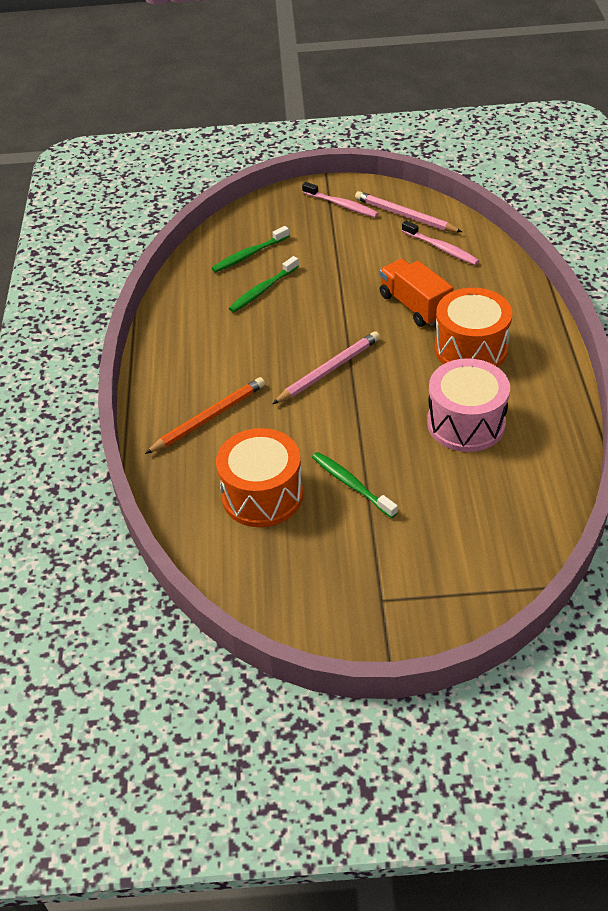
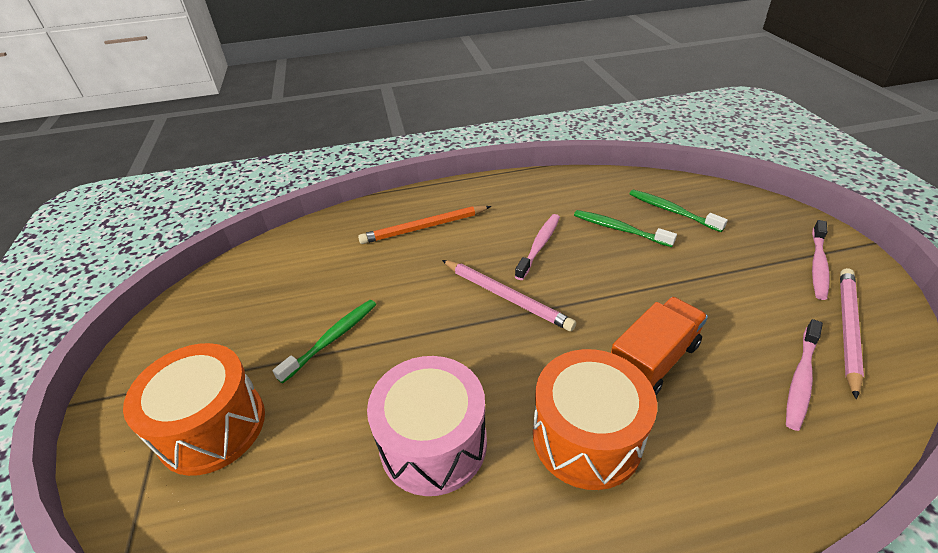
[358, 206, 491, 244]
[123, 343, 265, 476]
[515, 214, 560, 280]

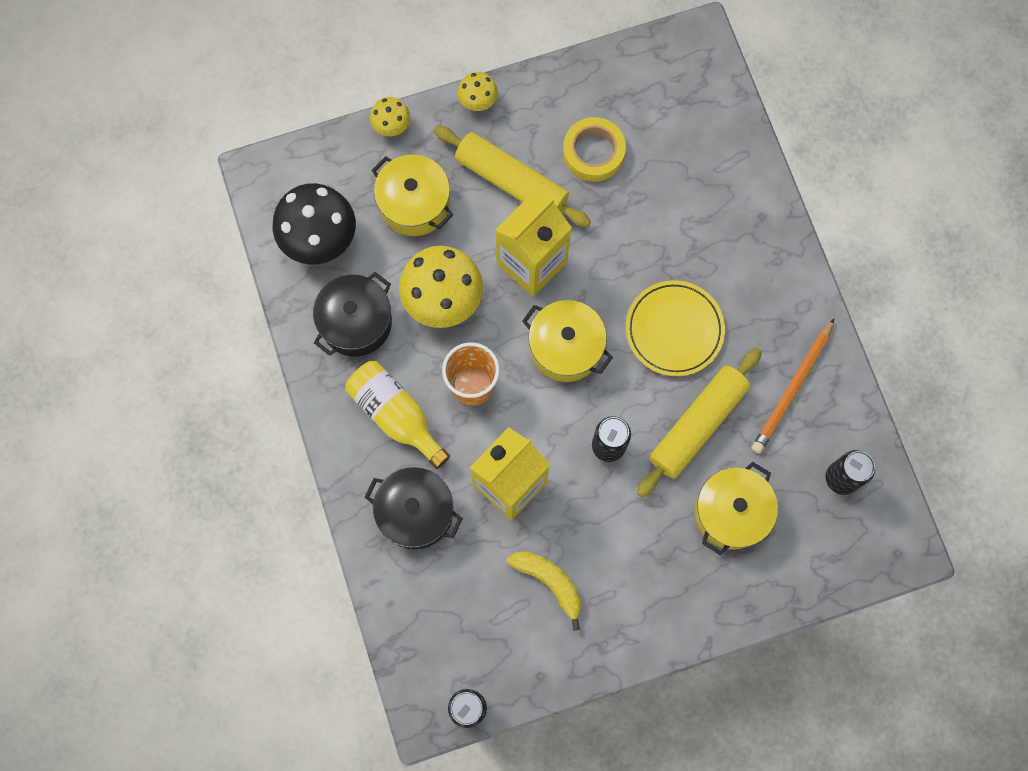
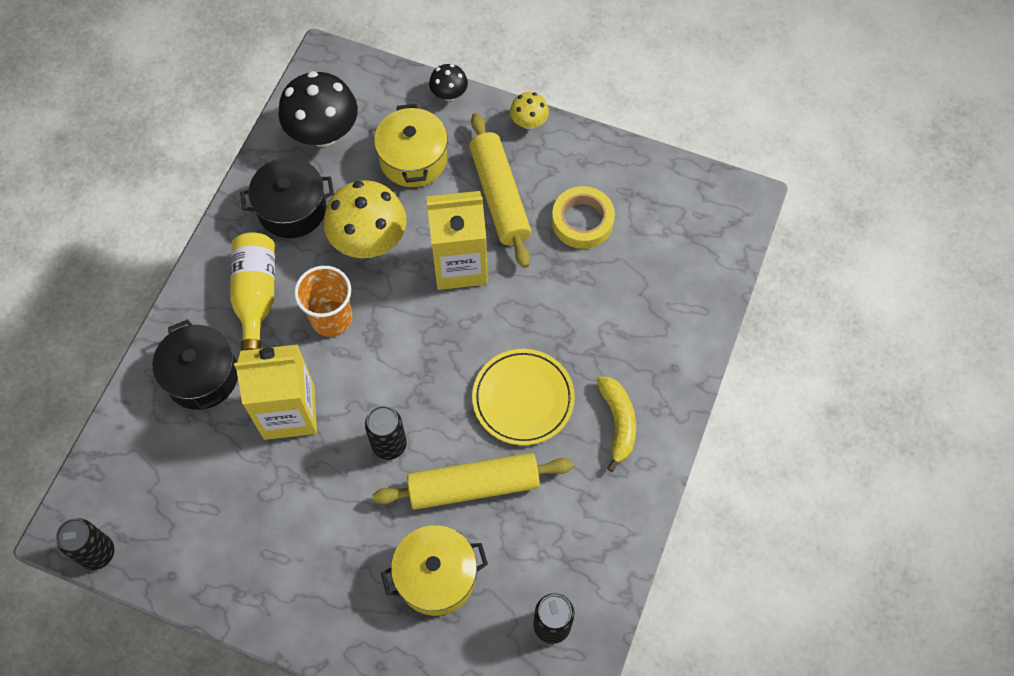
[429, 64, 468, 101]
[597, 376, 636, 472]
[522, 300, 613, 382] (first image)
[751, 318, 835, 454] (first image)

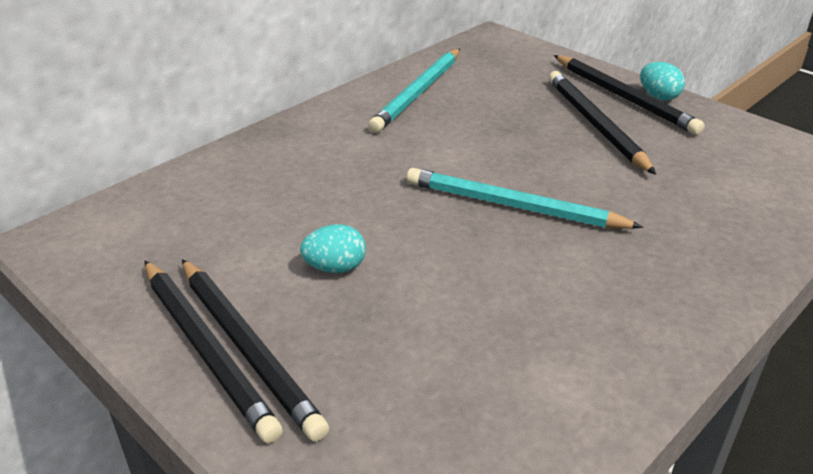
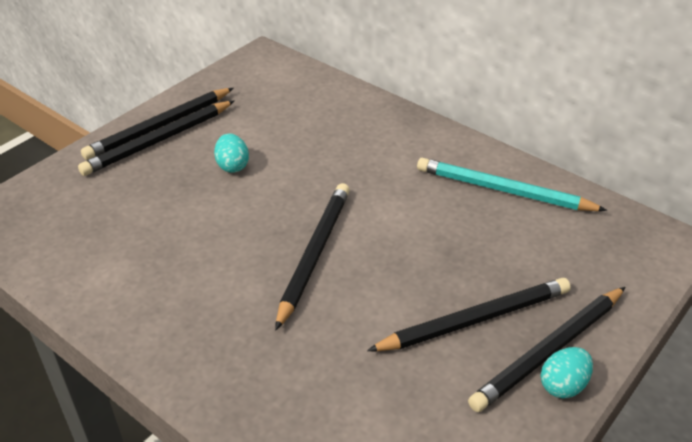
[275, 183, 350, 331]

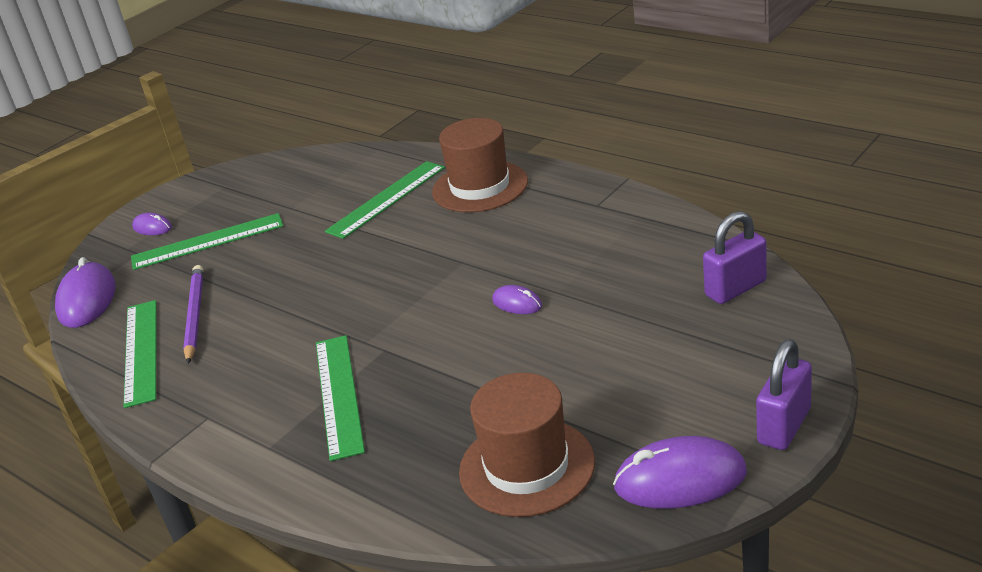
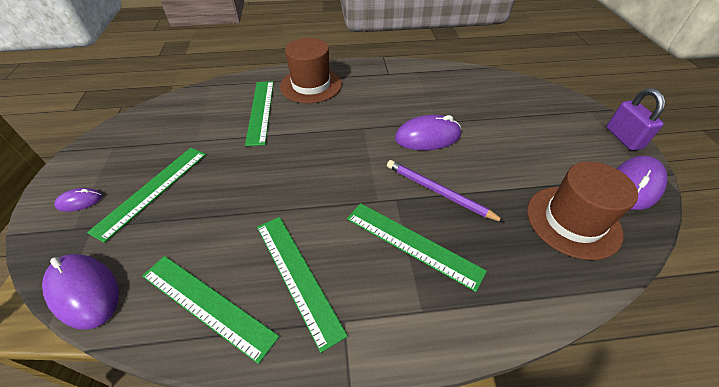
[387, 160, 505, 222]
[395, 115, 461, 150]
[703, 211, 767, 304] (first image)
[257, 217, 348, 353]

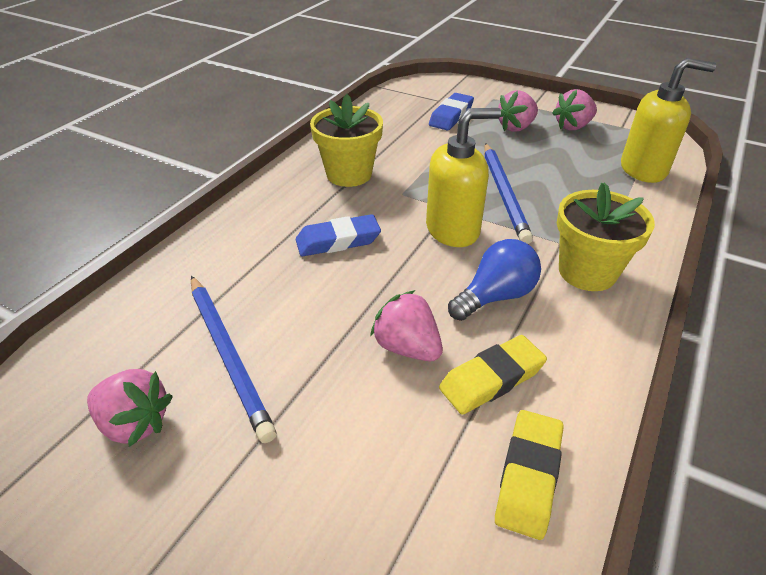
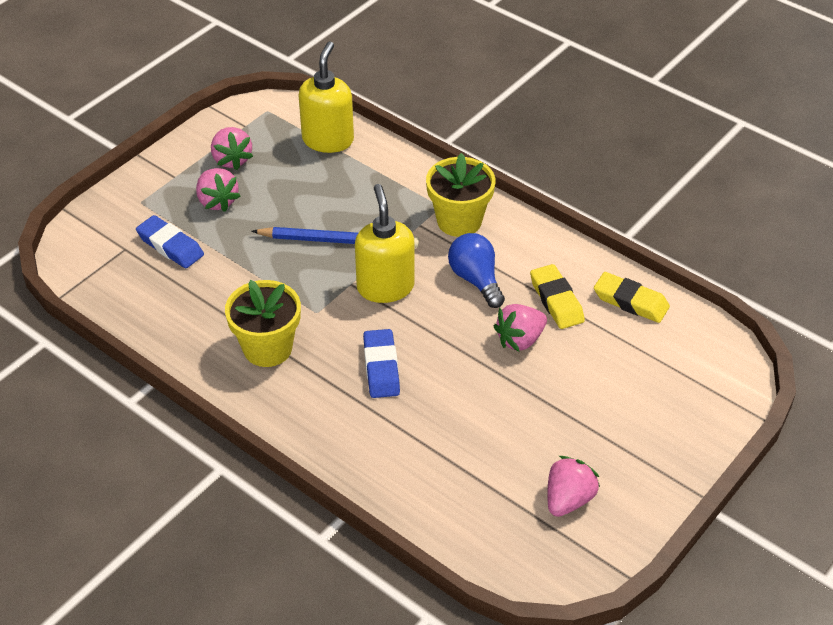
[191, 276, 276, 443] (first image)

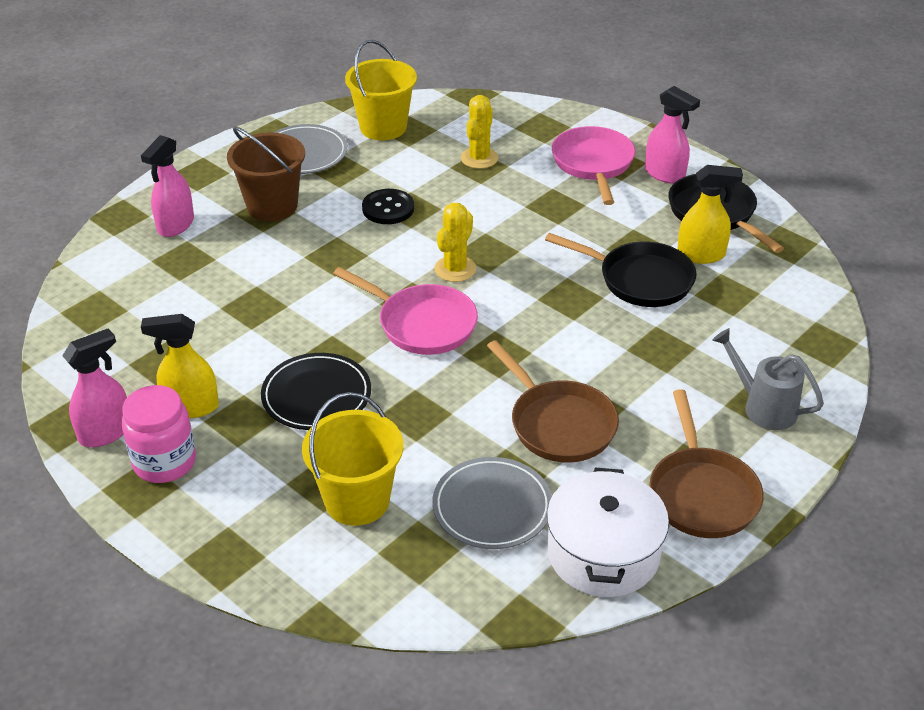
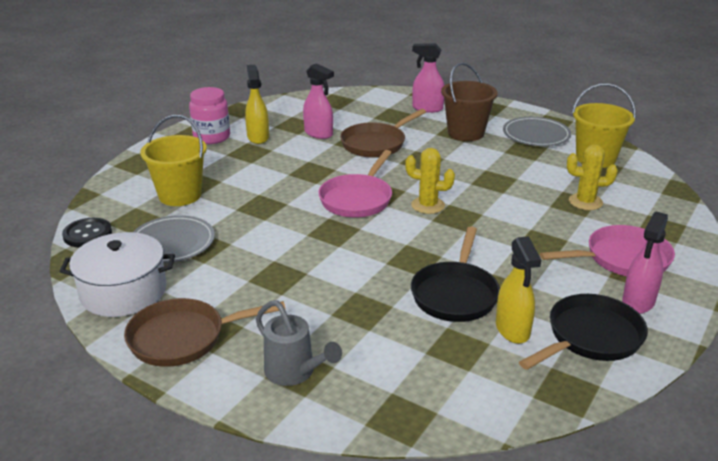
[303, 63, 334, 139]
[261, 353, 371, 430] (first image)
[62, 218, 112, 247]
[340, 109, 426, 158]
[256, 300, 342, 386]

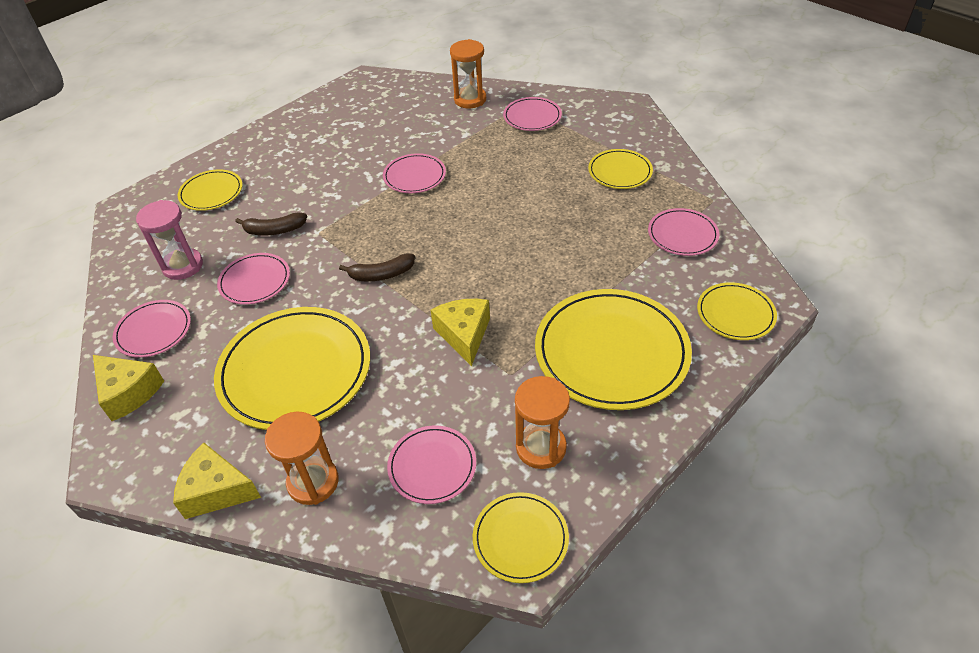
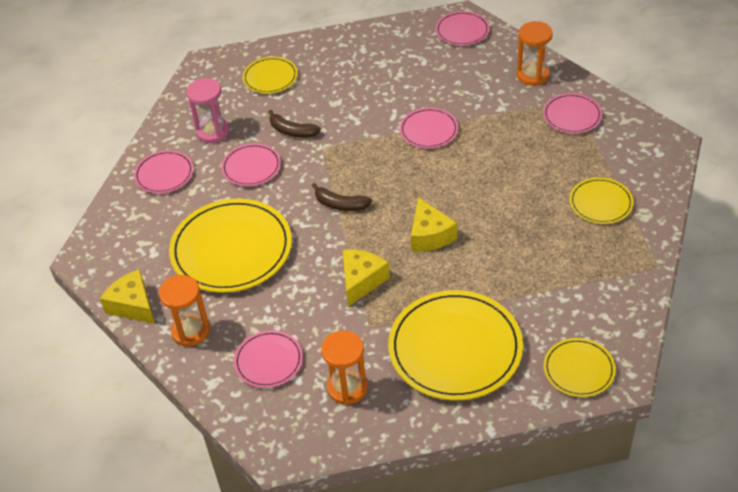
[411, 197, 457, 252]
[473, 492, 569, 583] (first image)
[435, 11, 490, 46]

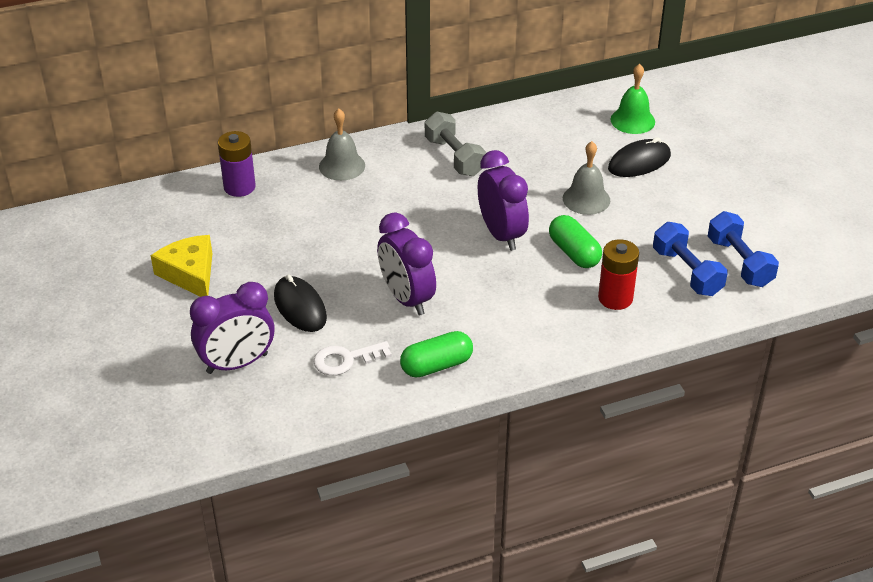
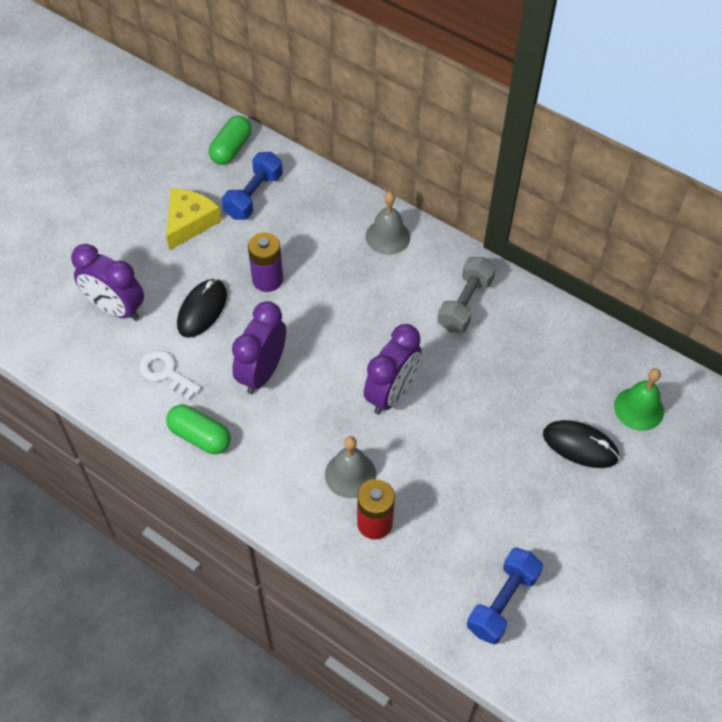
[248, 232, 283, 292]
[209, 115, 252, 165]
[325, 436, 376, 498]
[222, 152, 283, 220]

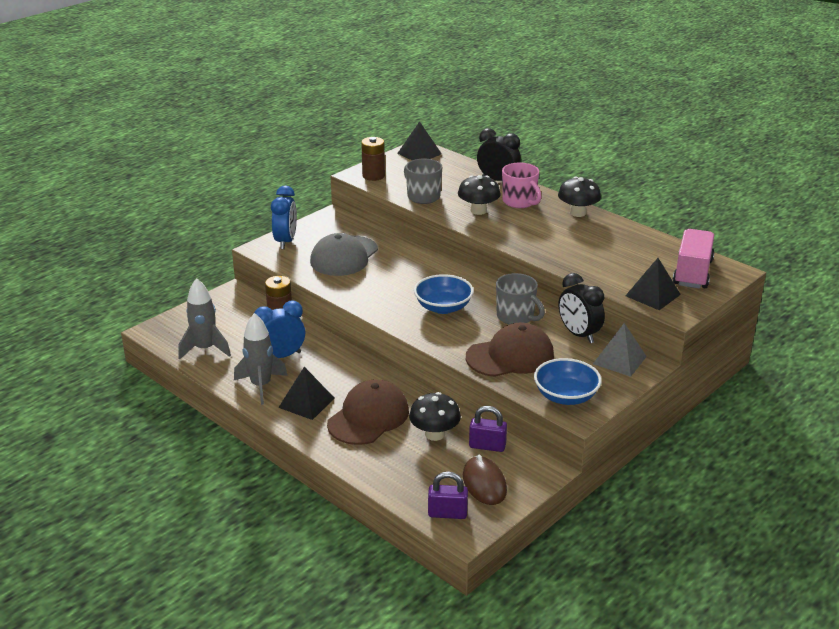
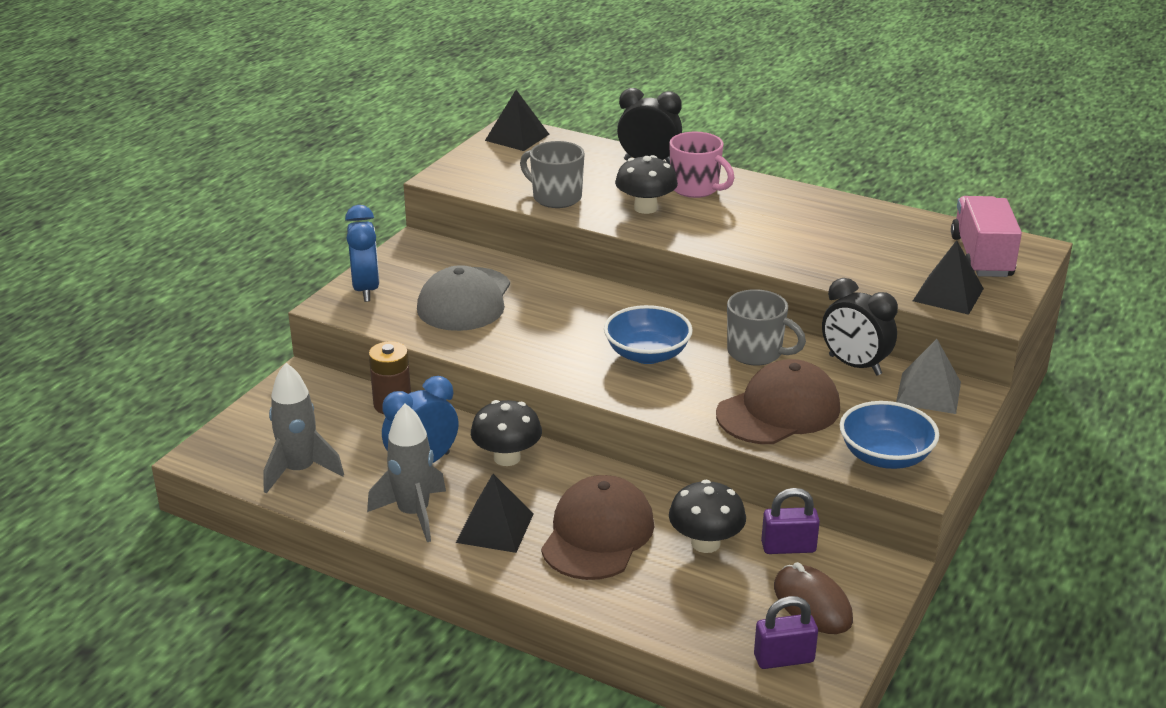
[361, 137, 385, 181] (first image)
[471, 400, 542, 466]

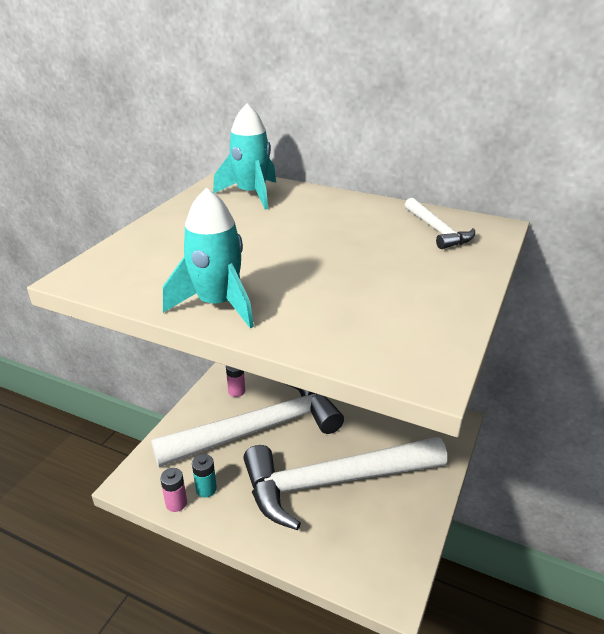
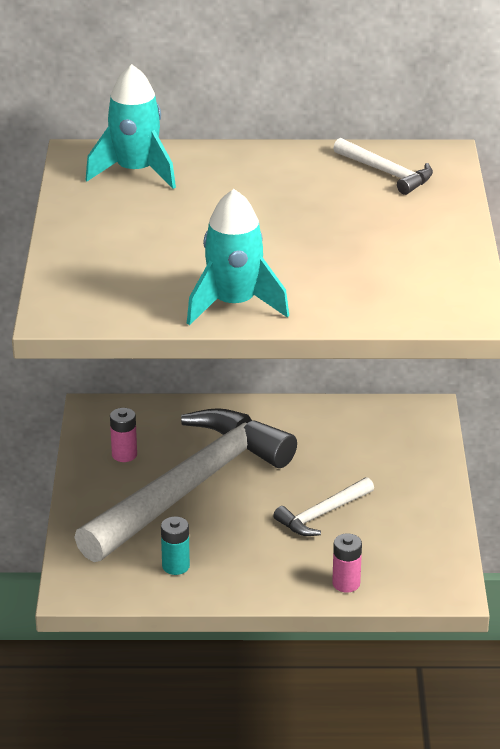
[332, 533, 362, 593]
[273, 477, 374, 536]

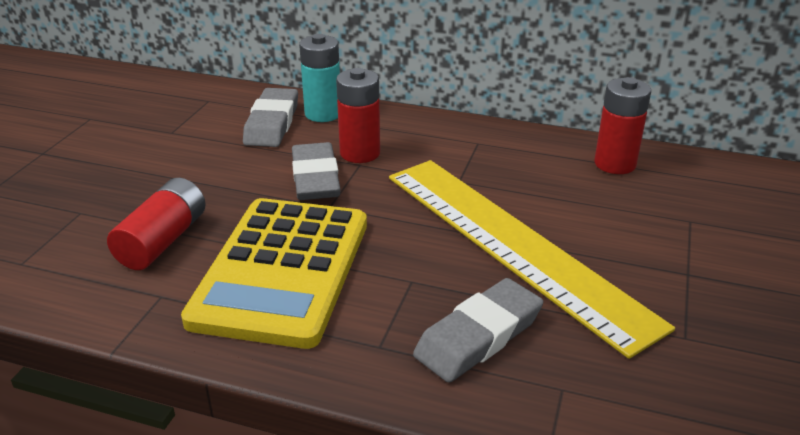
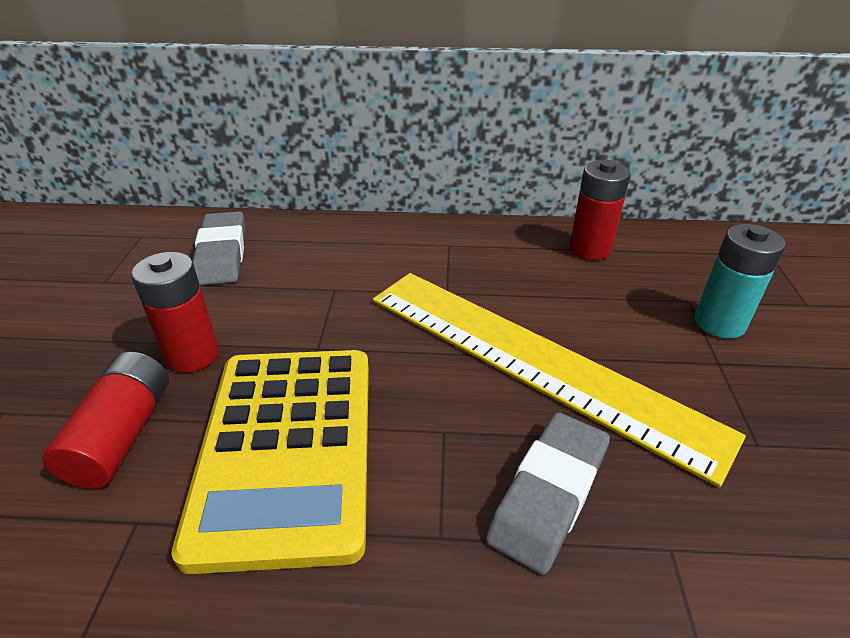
[292, 142, 341, 200] (first image)
[695, 224, 786, 338]
[131, 252, 219, 373]

